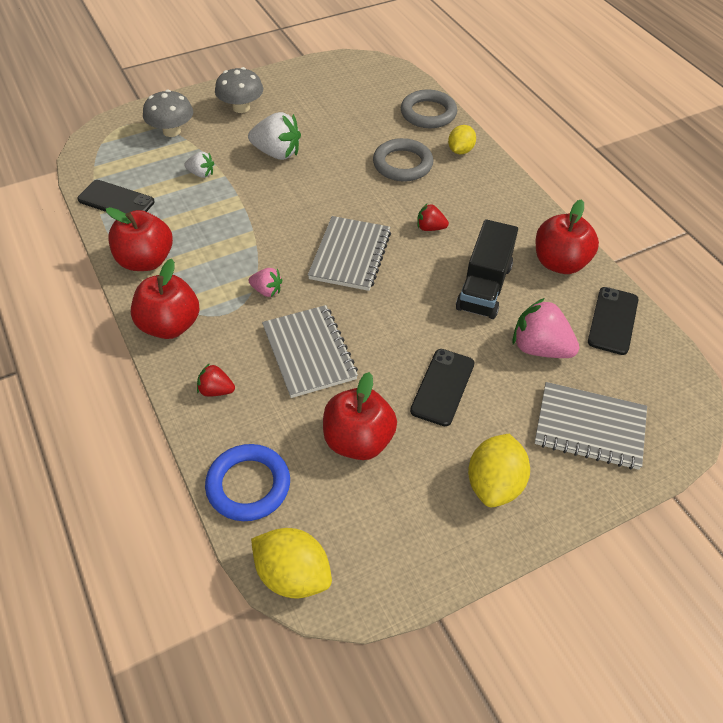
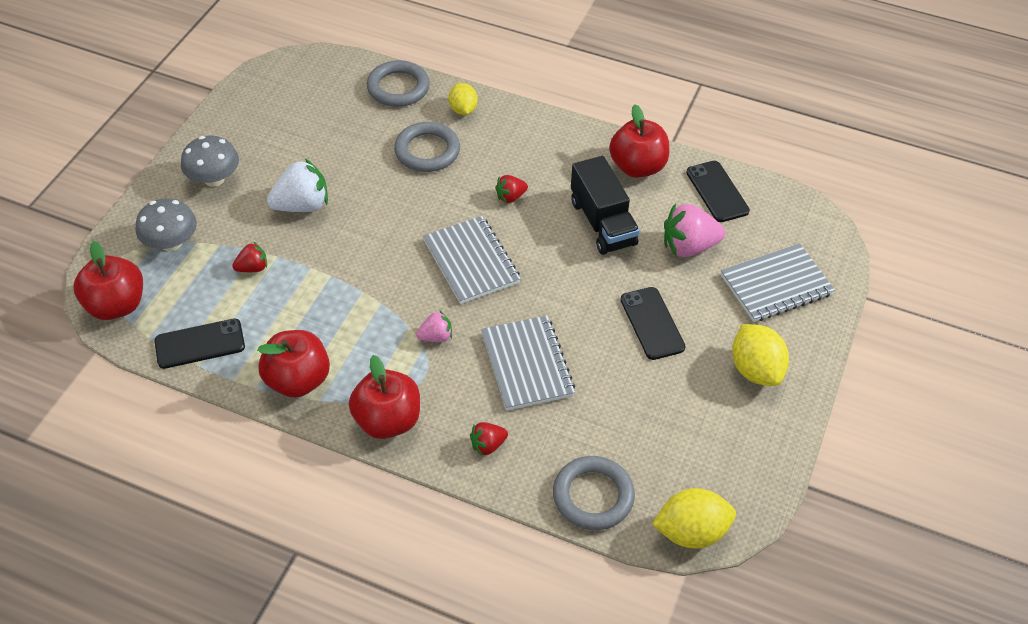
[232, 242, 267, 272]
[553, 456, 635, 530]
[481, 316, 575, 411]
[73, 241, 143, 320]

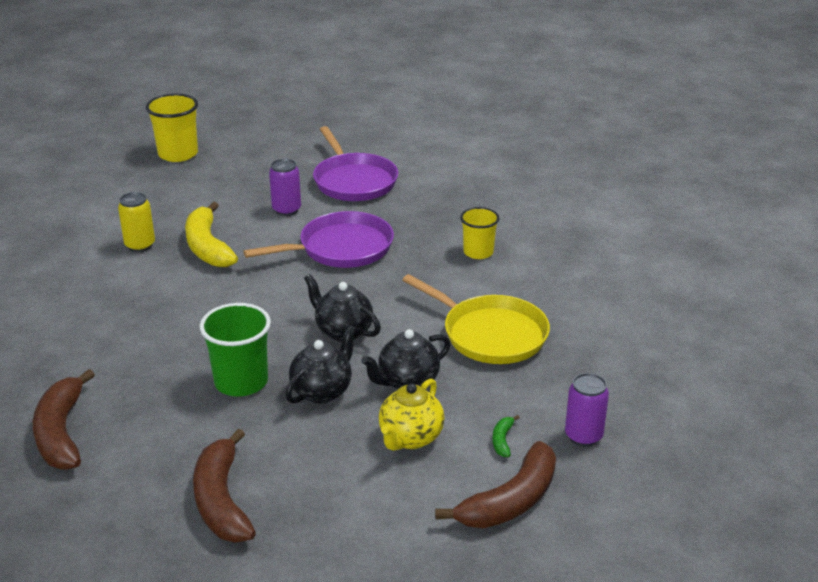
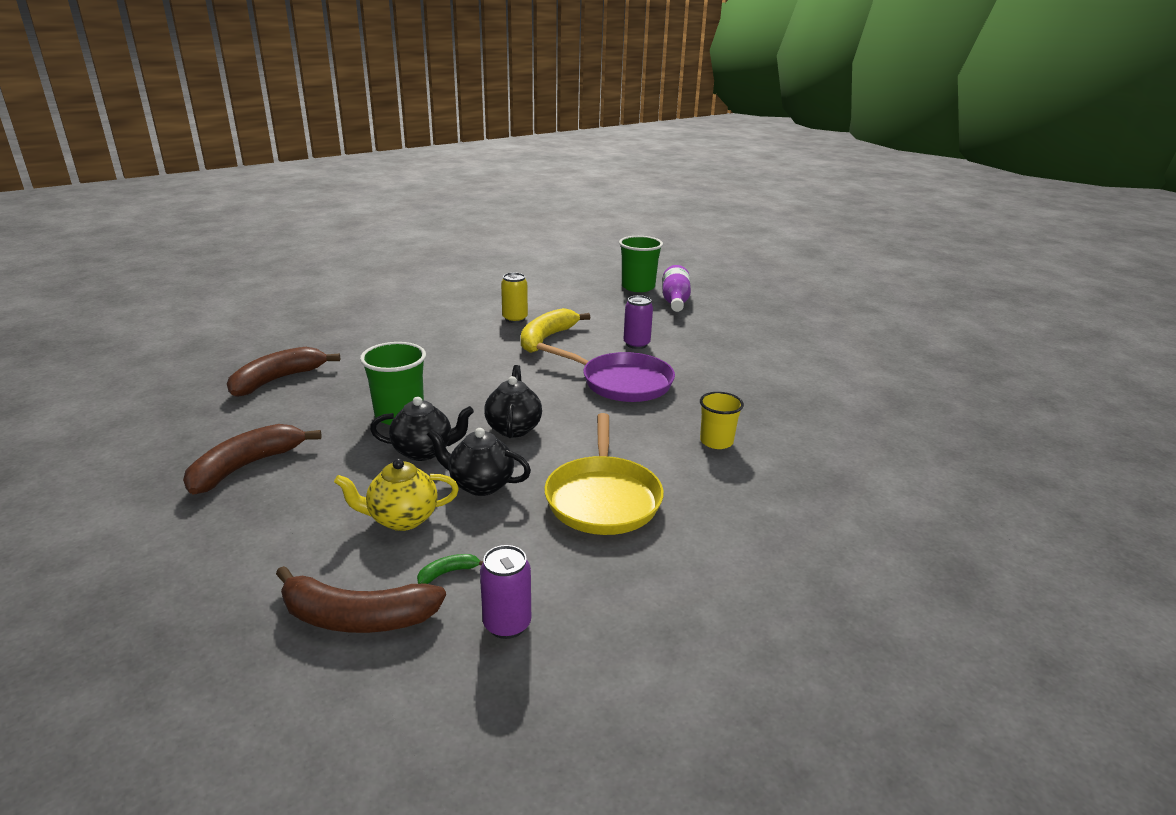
[619, 236, 663, 292]
[313, 126, 398, 201] (first image)
[662, 265, 691, 312]

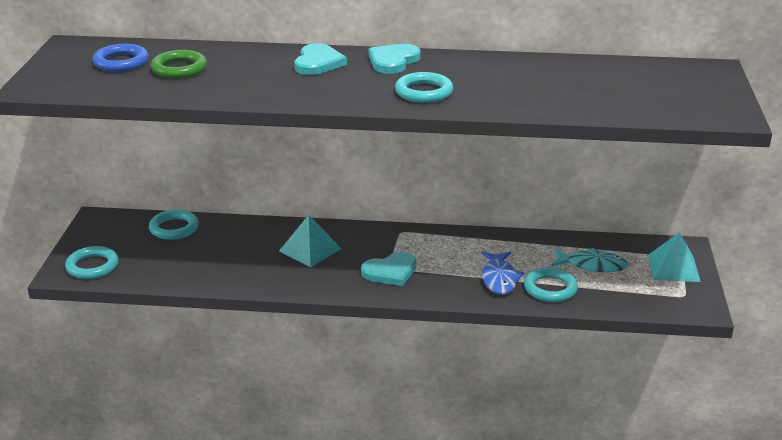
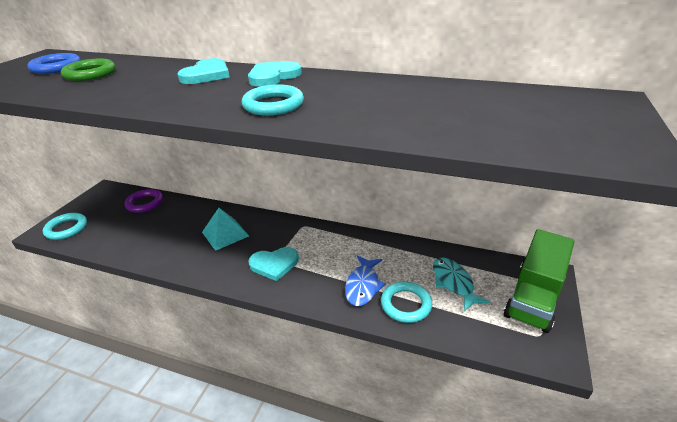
[125, 189, 163, 213]
[433, 257, 490, 311]
[504, 229, 574, 333]

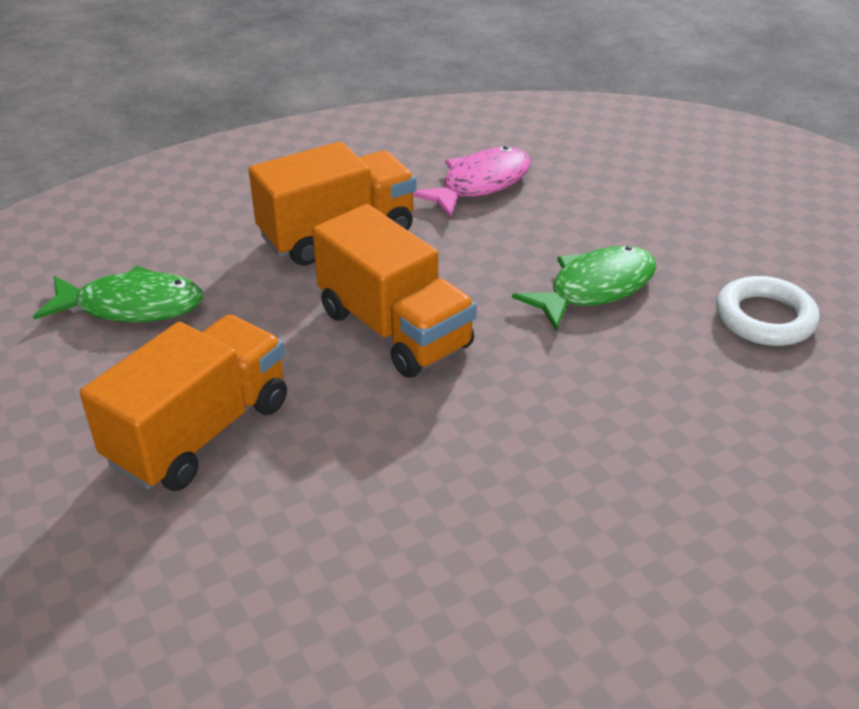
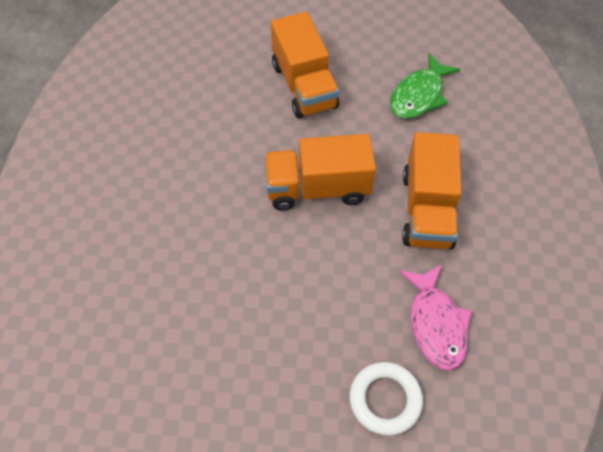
[512, 246, 656, 331] (first image)
[350, 362, 423, 436]

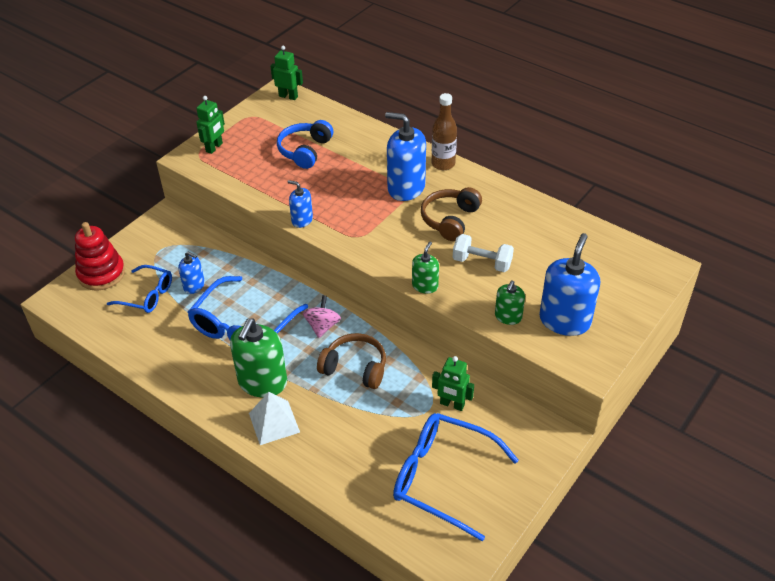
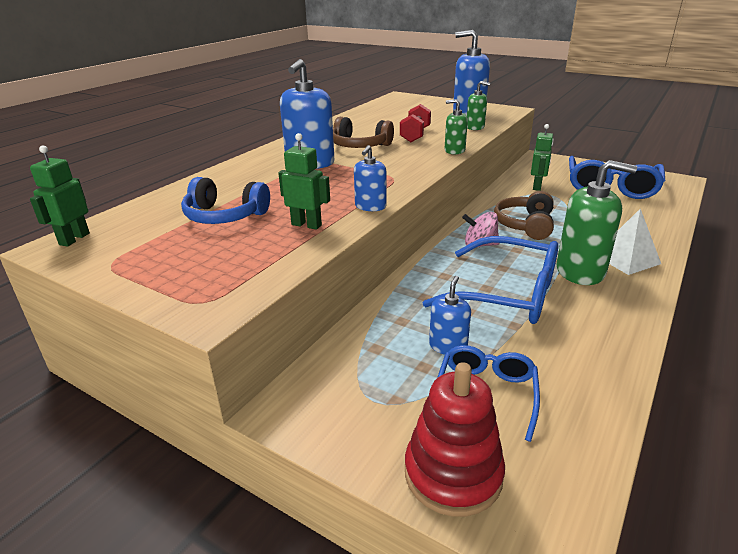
[278, 133, 330, 230]
[432, 93, 457, 170] (first image)
[400, 104, 431, 142]

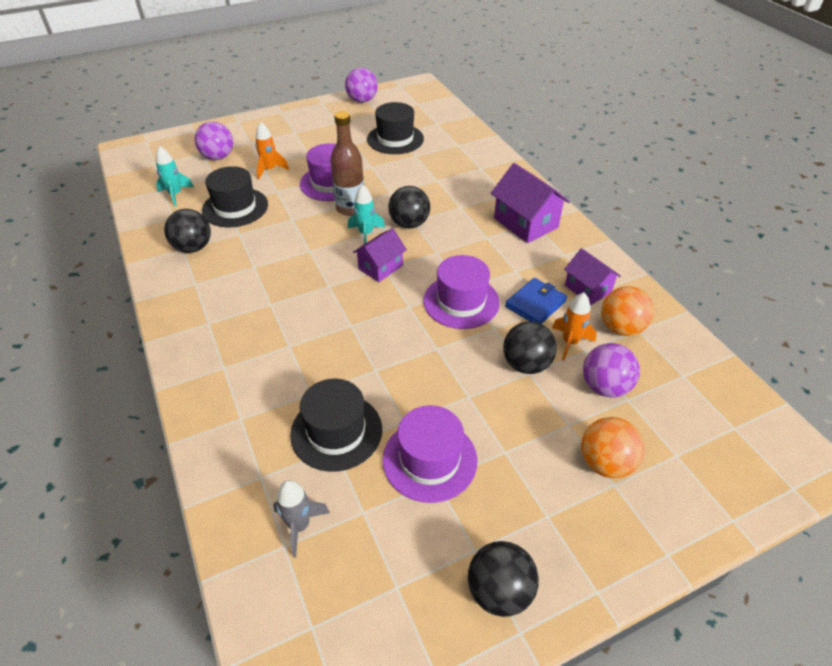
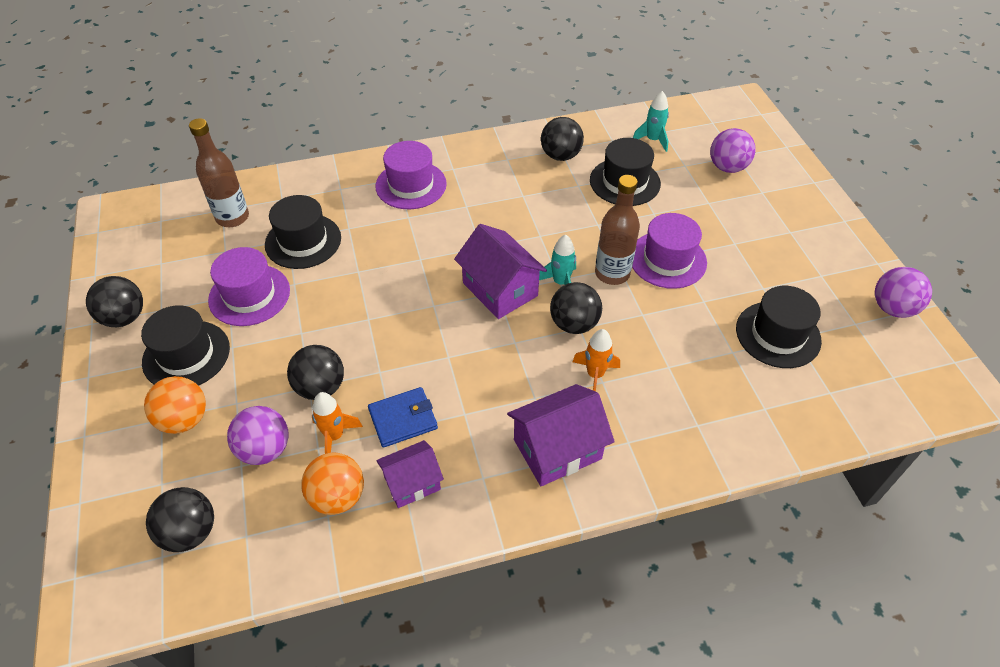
[573, 329, 620, 391]
[189, 118, 249, 227]
[454, 224, 547, 319]
[375, 141, 447, 209]
[368, 387, 438, 447]
[141, 305, 230, 386]
[146, 487, 214, 552]

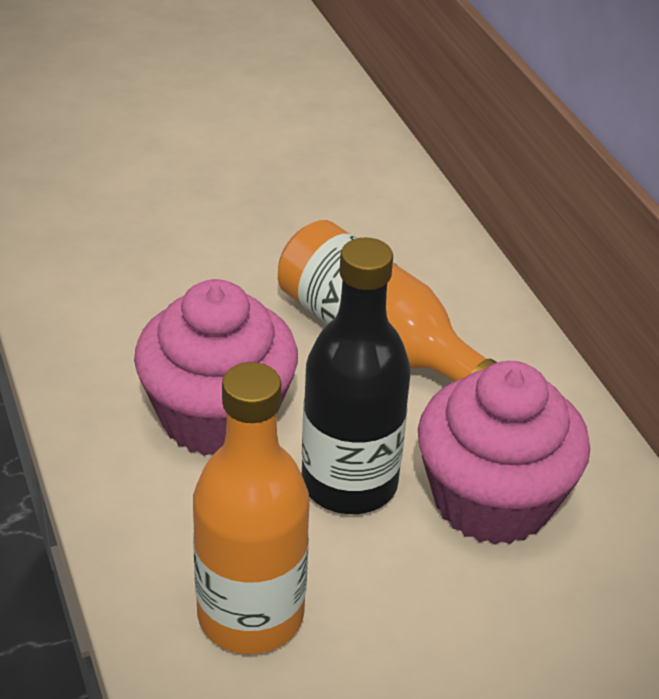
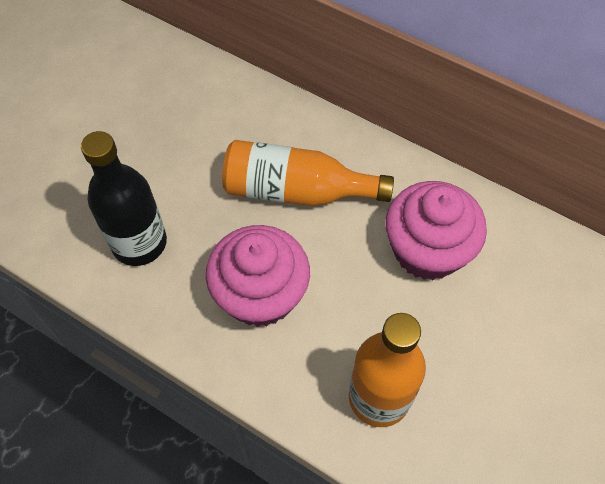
[81, 131, 167, 266]

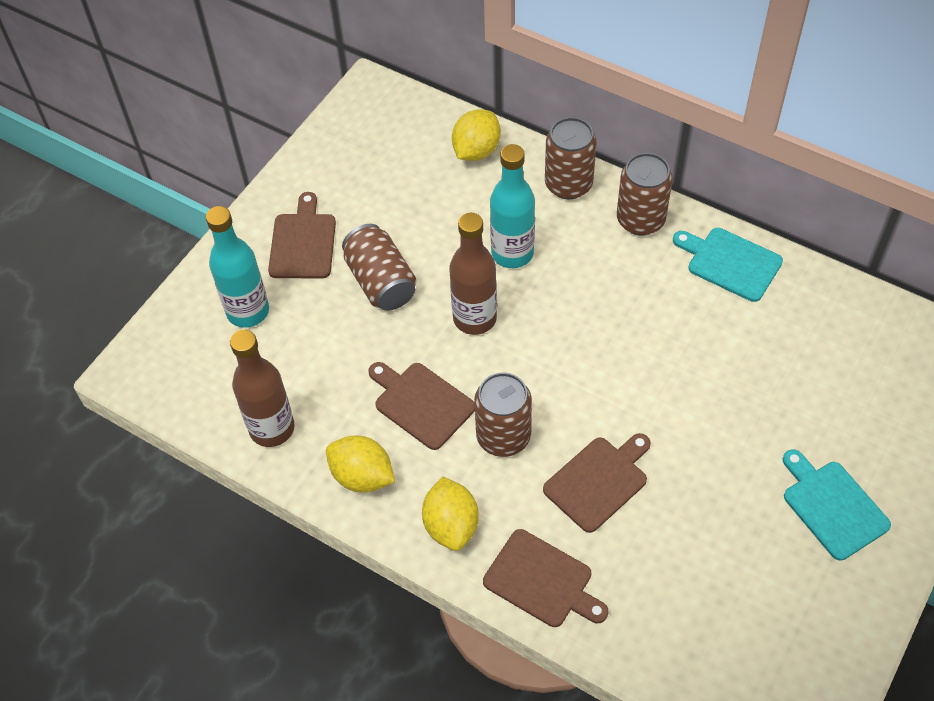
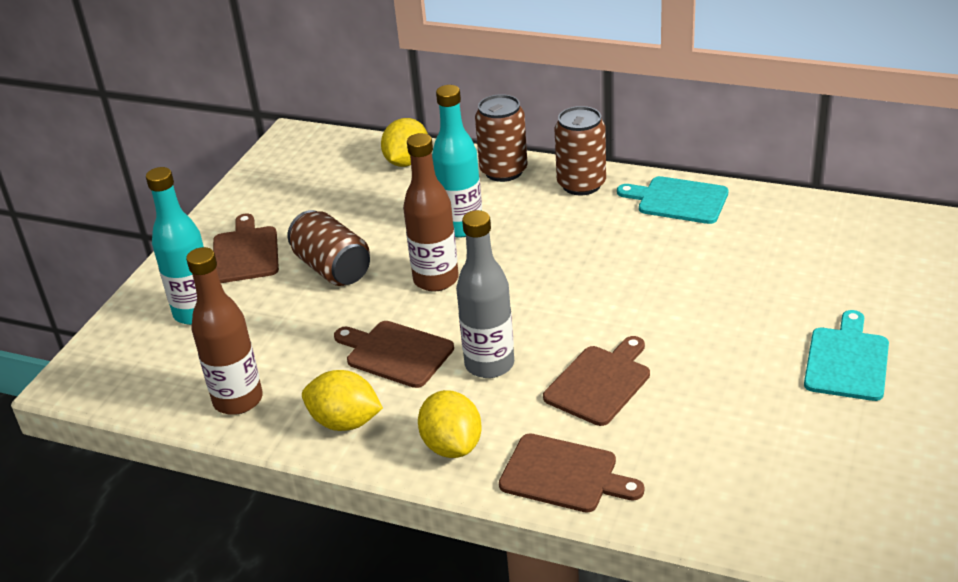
[456, 210, 514, 378]
[804, 310, 889, 401]

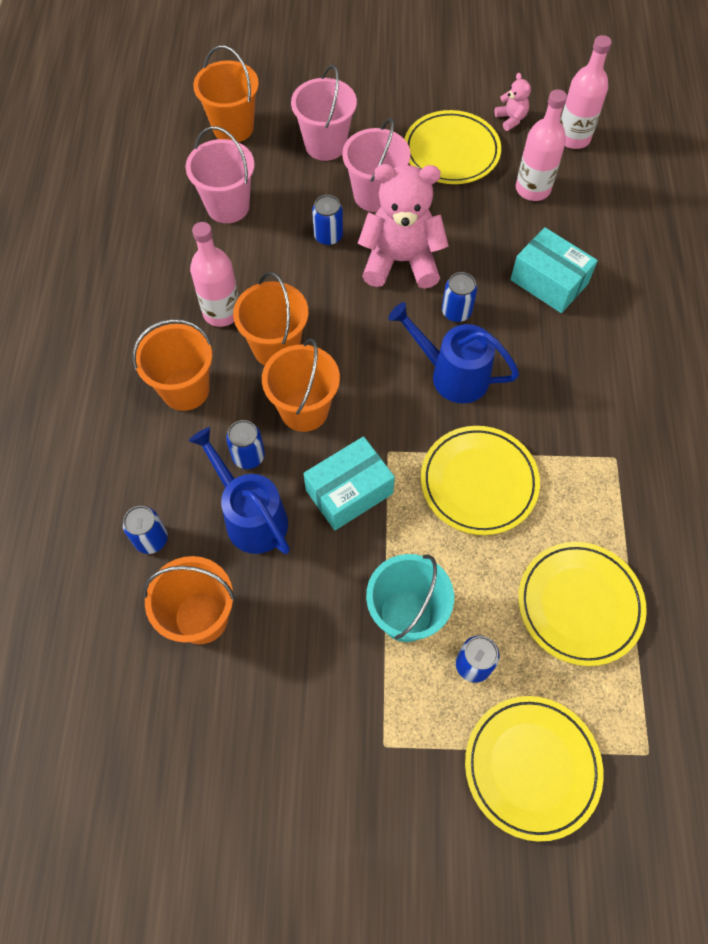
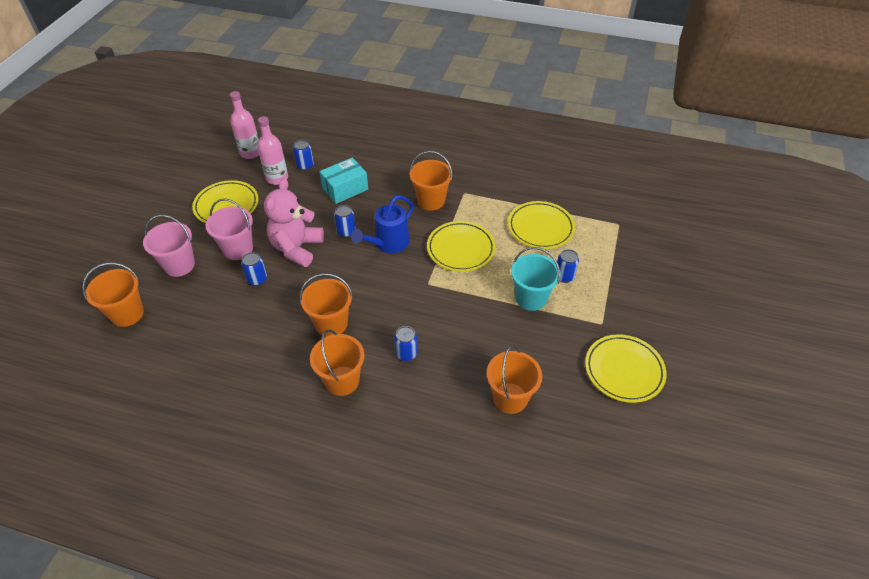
[293, 140, 314, 170]
[185, 126, 255, 223] (first image)
[189, 427, 290, 554] (first image)
[190, 222, 239, 327] (first image)
[410, 151, 453, 211]
[303, 436, 395, 530] (first image)
[585, 334, 667, 403]
[494, 73, 531, 131] (first image)

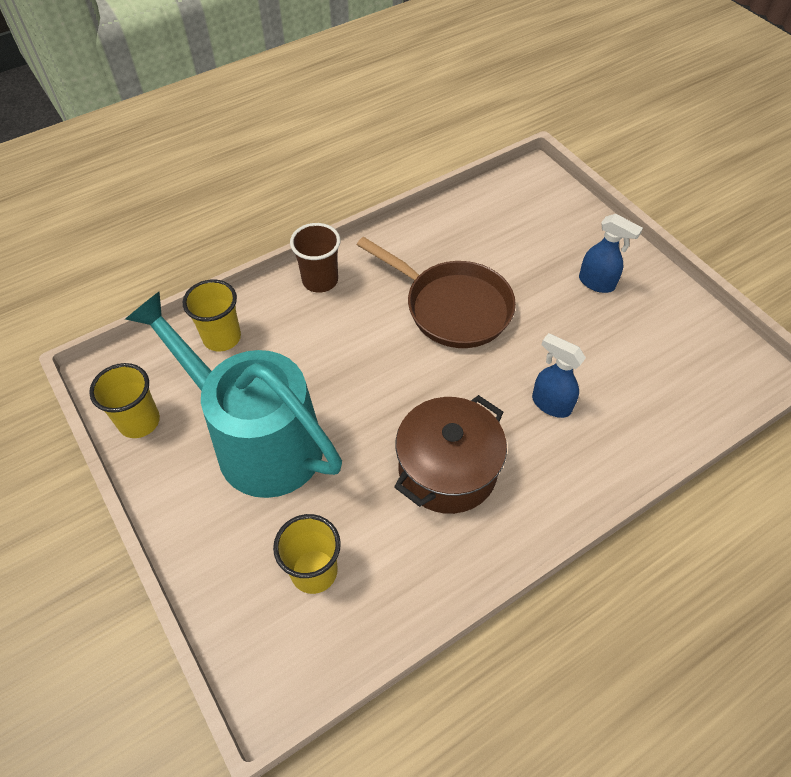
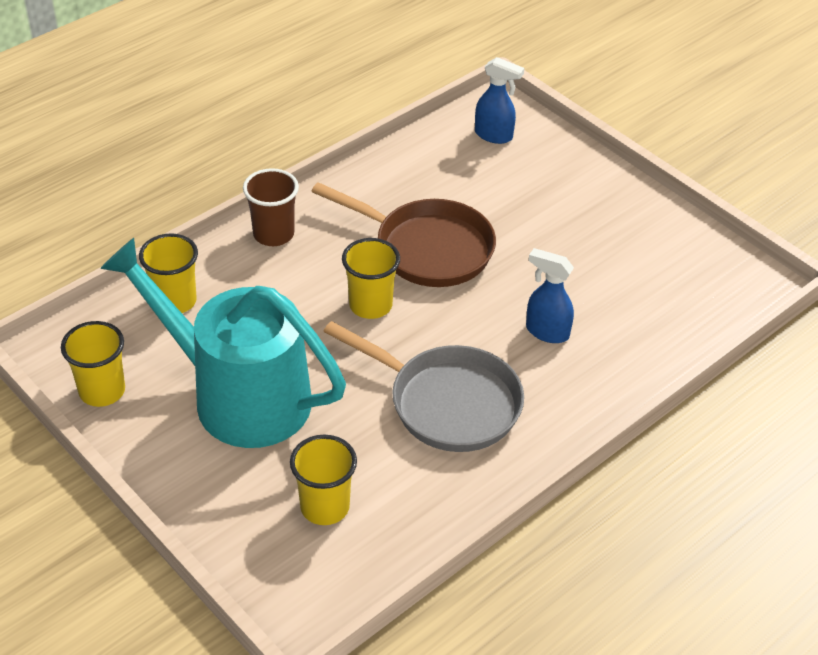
[323, 321, 524, 452]
[475, 57, 524, 144]
[342, 238, 400, 319]

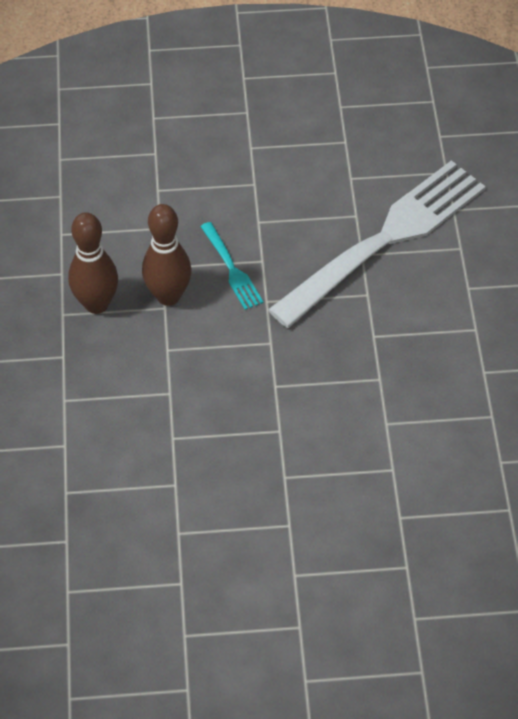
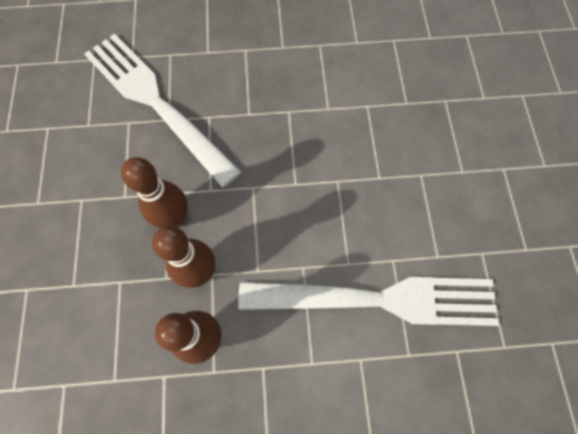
[121, 157, 188, 228]
[238, 277, 499, 326]

